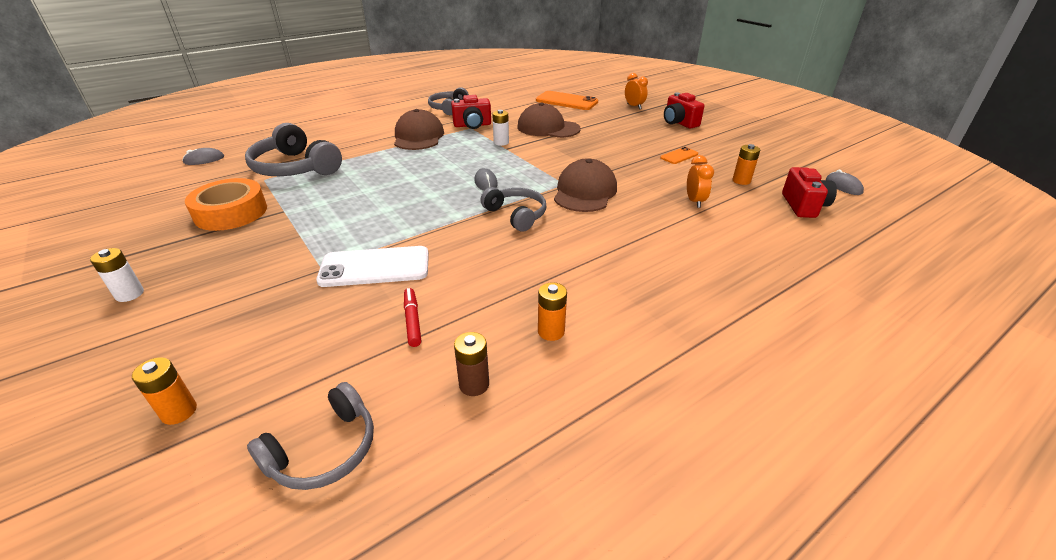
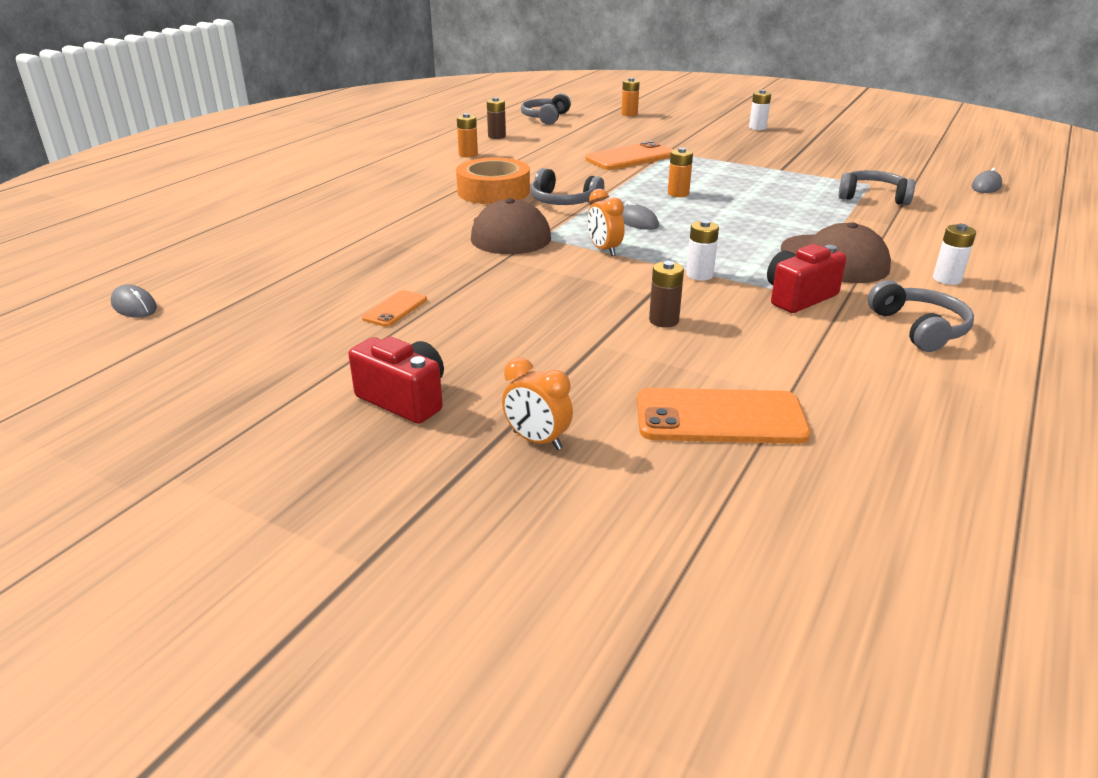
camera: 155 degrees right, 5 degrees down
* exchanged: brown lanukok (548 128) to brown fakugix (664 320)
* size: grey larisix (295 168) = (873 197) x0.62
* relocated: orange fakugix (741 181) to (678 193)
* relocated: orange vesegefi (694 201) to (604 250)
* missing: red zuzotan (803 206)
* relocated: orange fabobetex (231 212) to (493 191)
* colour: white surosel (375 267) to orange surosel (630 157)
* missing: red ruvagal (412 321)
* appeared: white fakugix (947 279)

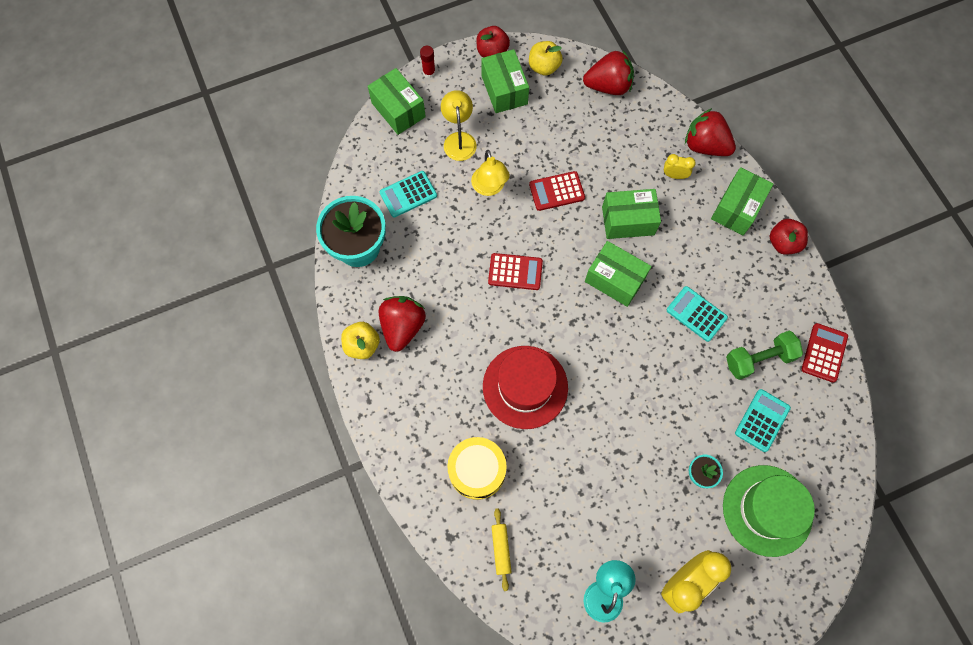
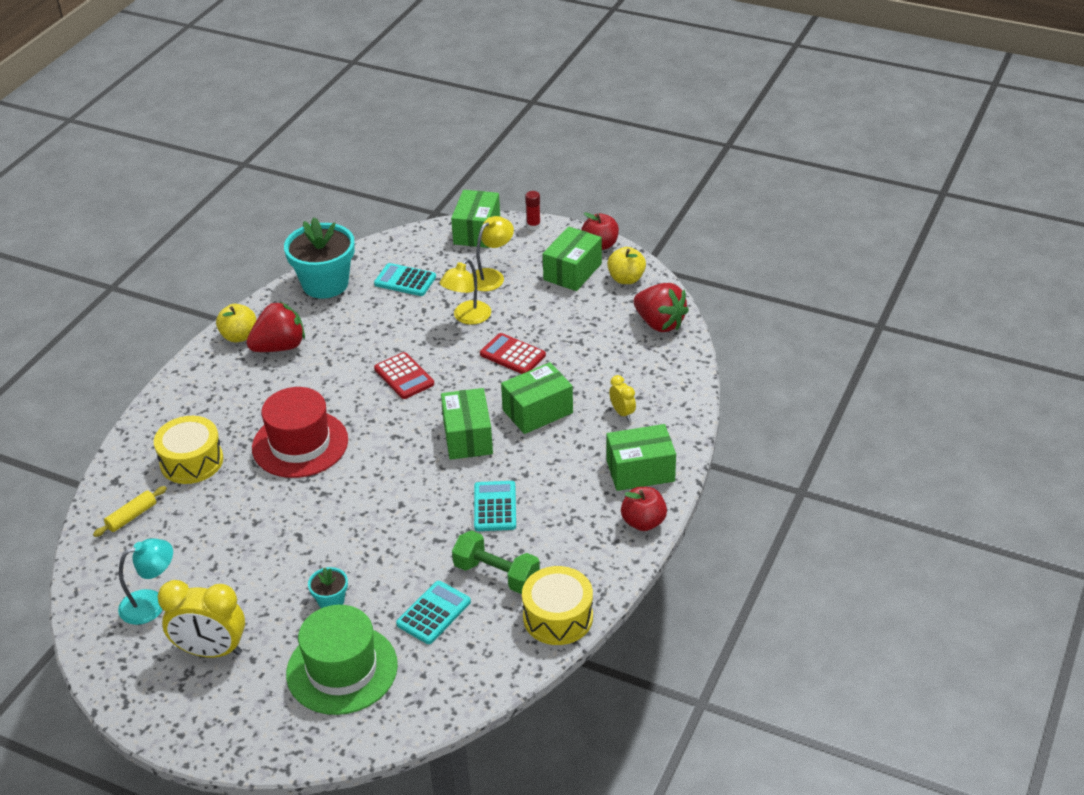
camera: 50 degrees right, 30 degrees down
* missing: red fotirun (705 145)
* spun: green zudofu (628 221) = (537 411) 75 degrees counterclockwise
* exchanged: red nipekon (824 353) to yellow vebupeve (558 617)
* spun: turquoise nipekon (762 420) = (433 613) 45 degrees counterclockwise

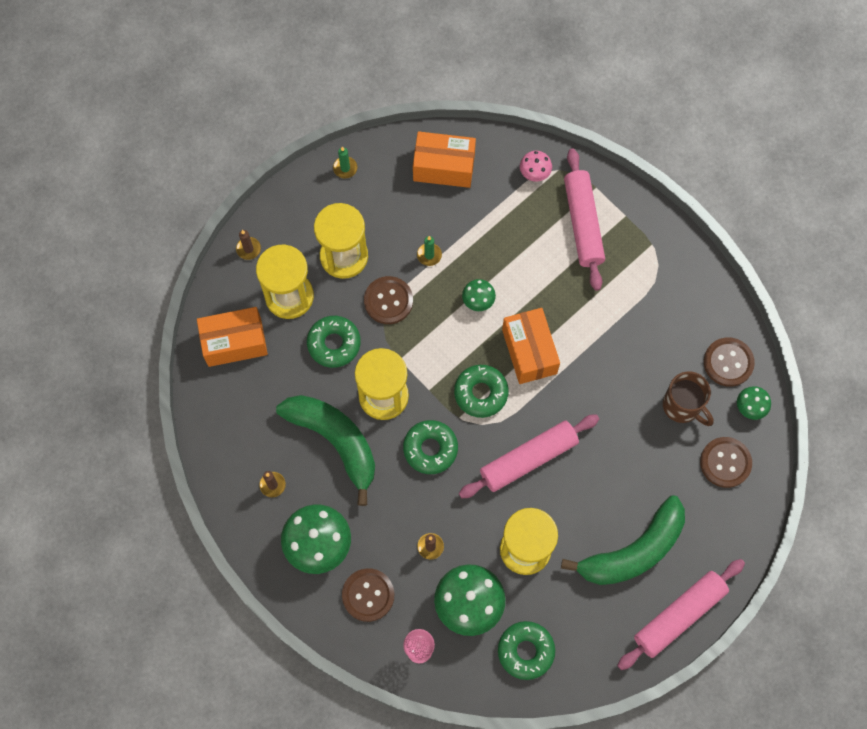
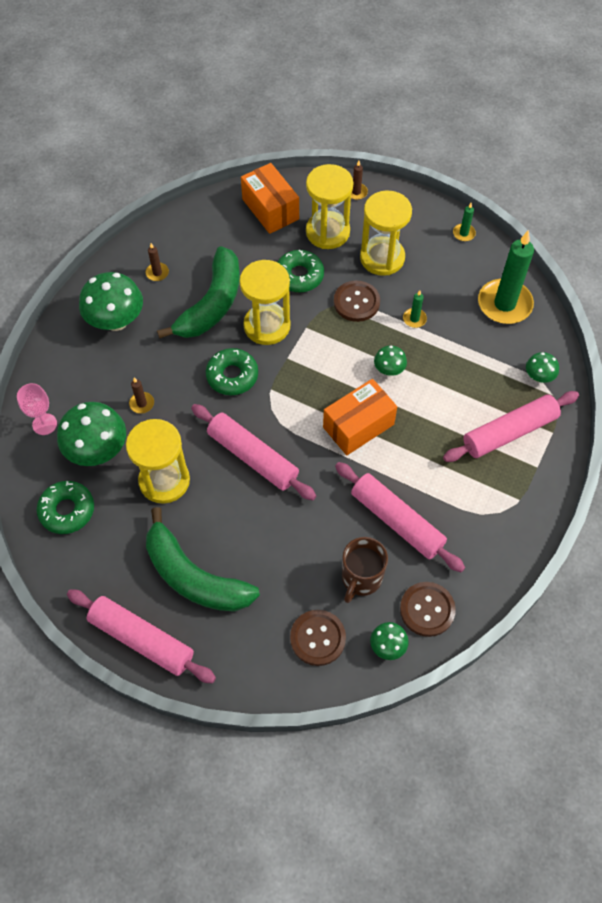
camera: 70 degrees right, 10 degrees down
* exchanged: orange zudofu (444 167) to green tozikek (504 304)
* colour: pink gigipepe (534 173) to green gigipepe (538 376)
* missing: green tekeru (481 393)
* missing: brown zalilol (368 595)
* appeared: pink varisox (397 521)

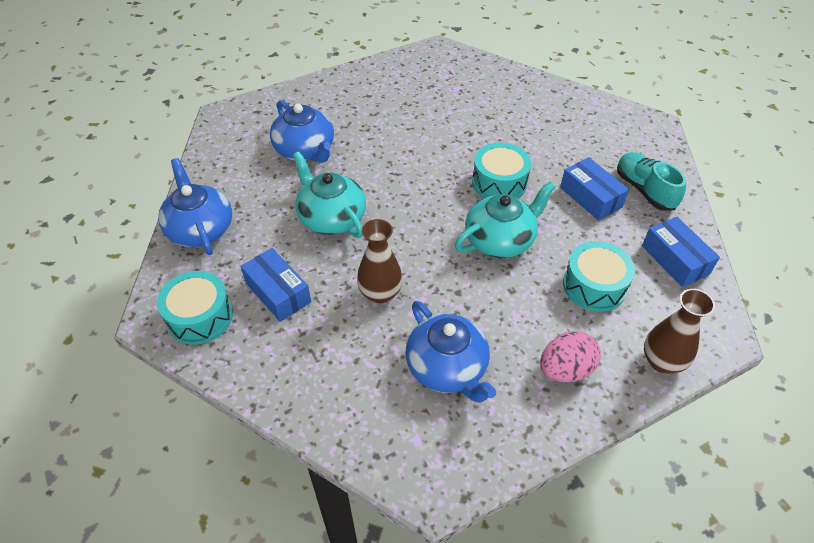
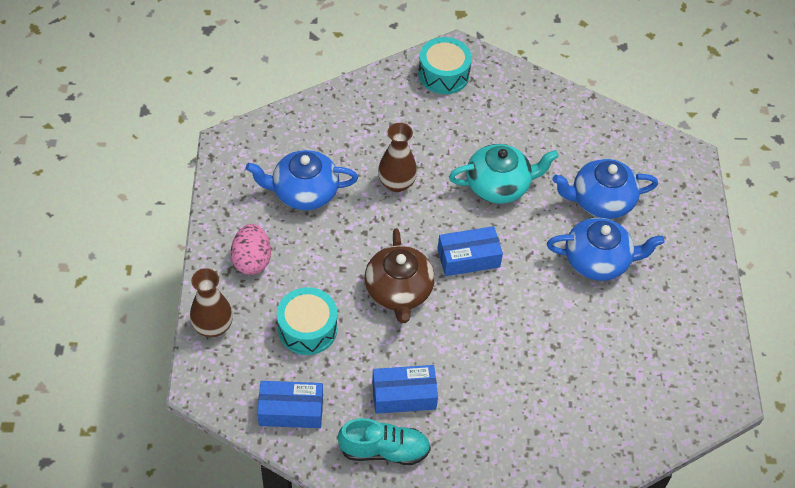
camera: 115 degrees right, 5 degrees up
* missing: turquoise vebupeve (499 182)
* relocated: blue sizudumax (200 229) to (598 260)
* colour: turquoise sizudumax (500 240) to brown sizudumax (398 291)
* relocated: blue zudofu (278 292) to (468 258)

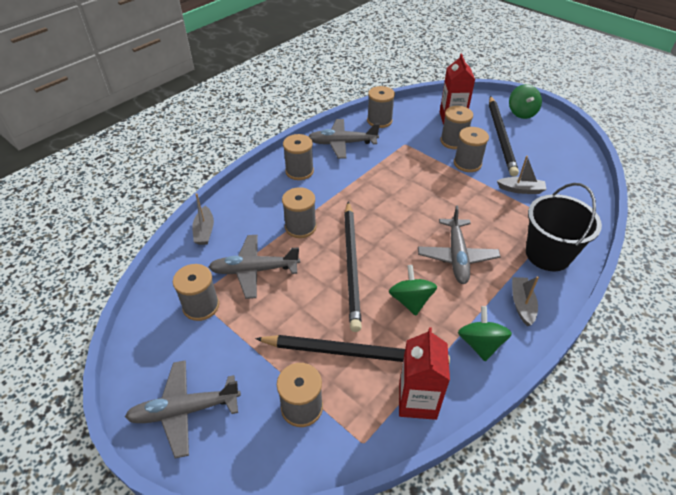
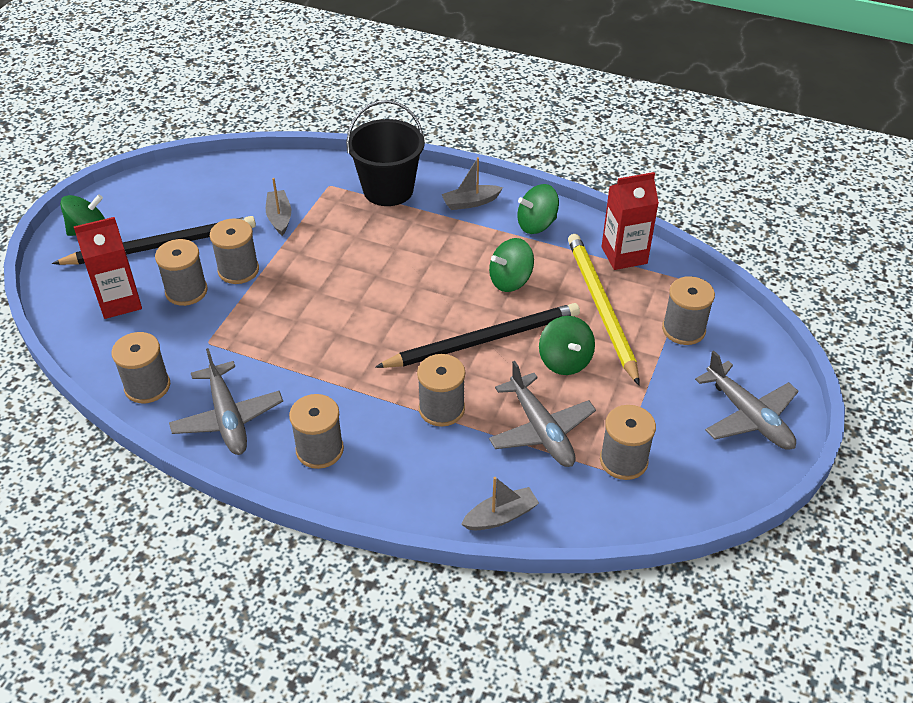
camera: 110 degrees left, 0 degrees up
* missing: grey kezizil (457 256)
* colour: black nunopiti (355 353) to yellow nunopiti (601 307)
* appeared: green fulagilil (565 361)

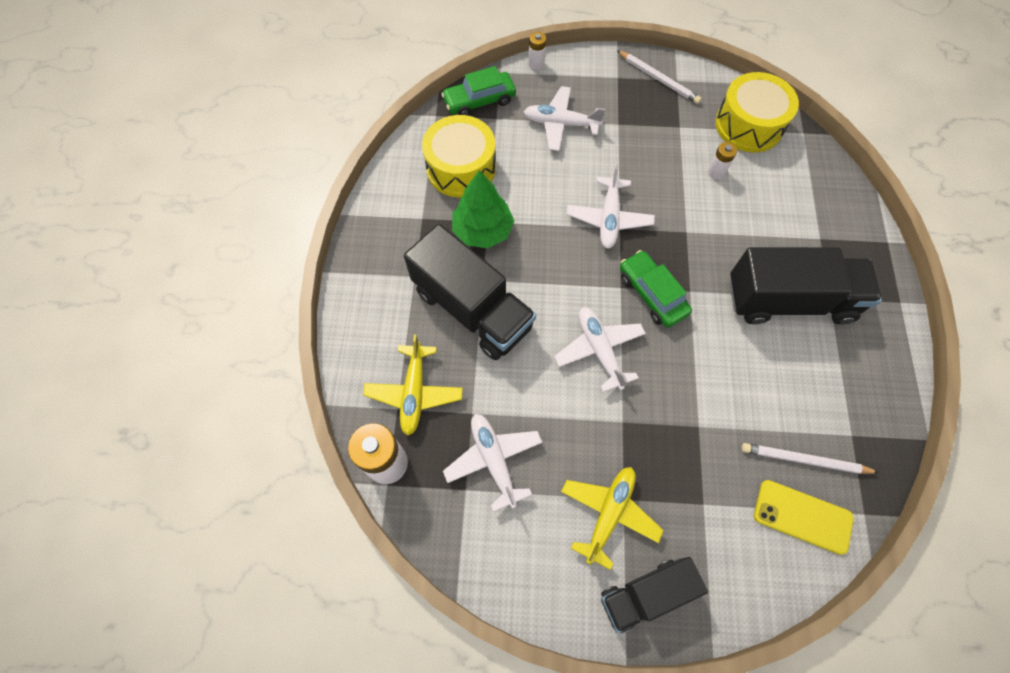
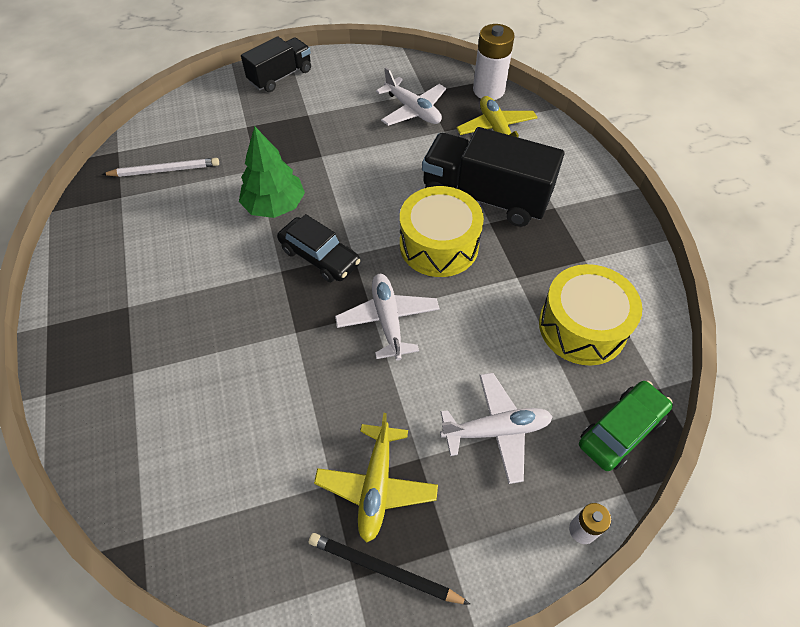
camera: 160 degrees right, 10 degrees down
* colour: white nunopiti (658 79) to black nunopiti (384 569)
* relocated: yellow vebupeve (749 125) to (439 245)
* missing: white fakugix (716 172)
* relocated: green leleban (483 230) to (274 206)
* missing: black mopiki (789 300)
* colour: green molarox (652 294) to black molarox (320 257)
* missing: white kezizil (599 350)
* relocated: yellow kezizil (609 514) to (376 485)
* missing: yellow surosel (802 516)

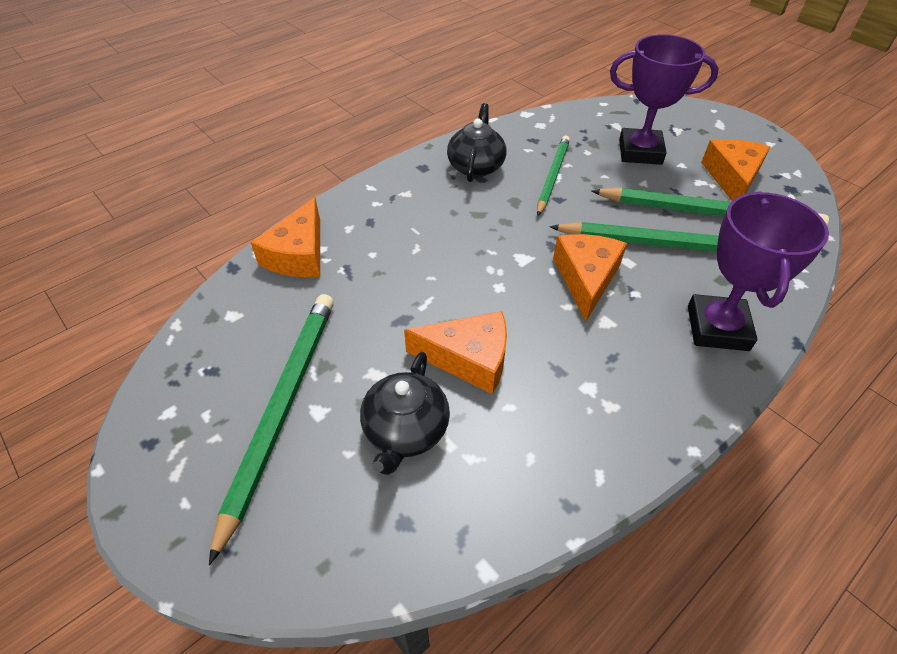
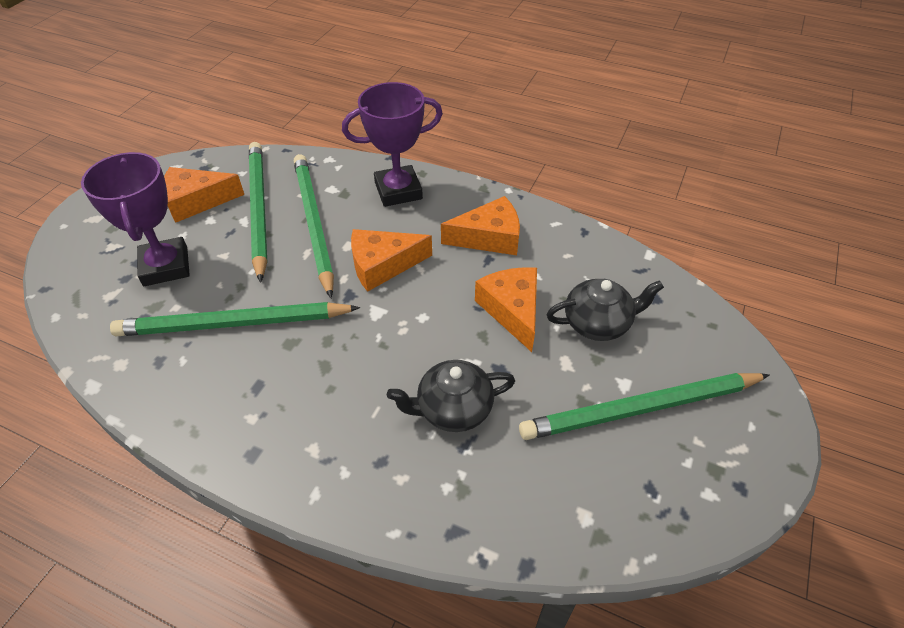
camera: 115 degrees left, 0 degrees up
* relocated: black sizudumax (476 166) to (453 409)
* size: green nunopiti (552 176) = (234 324) x1.57
* relocated: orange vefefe (298 254) to (489 237)

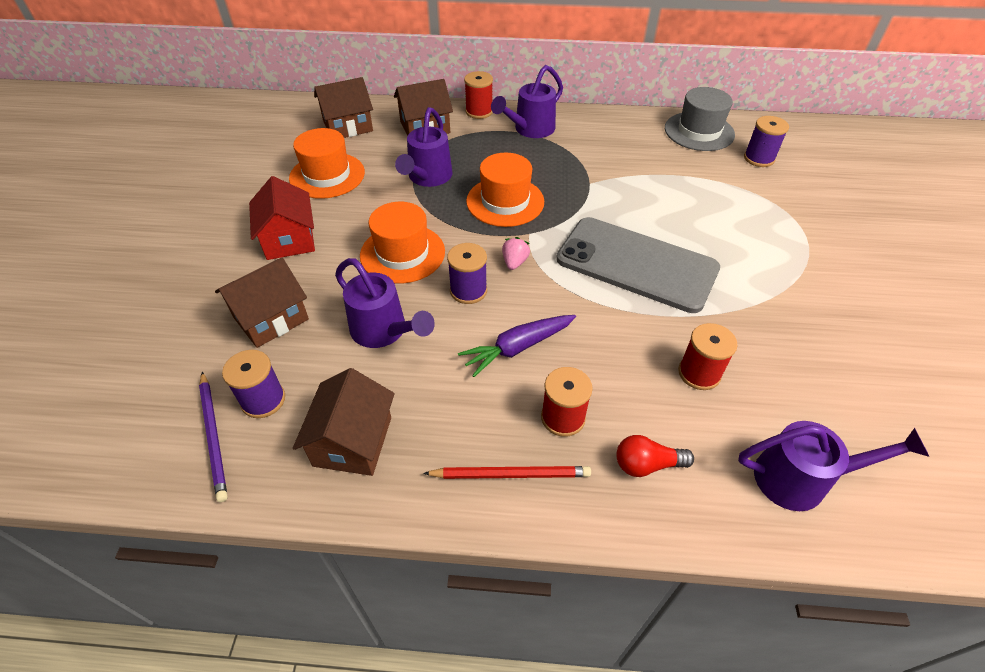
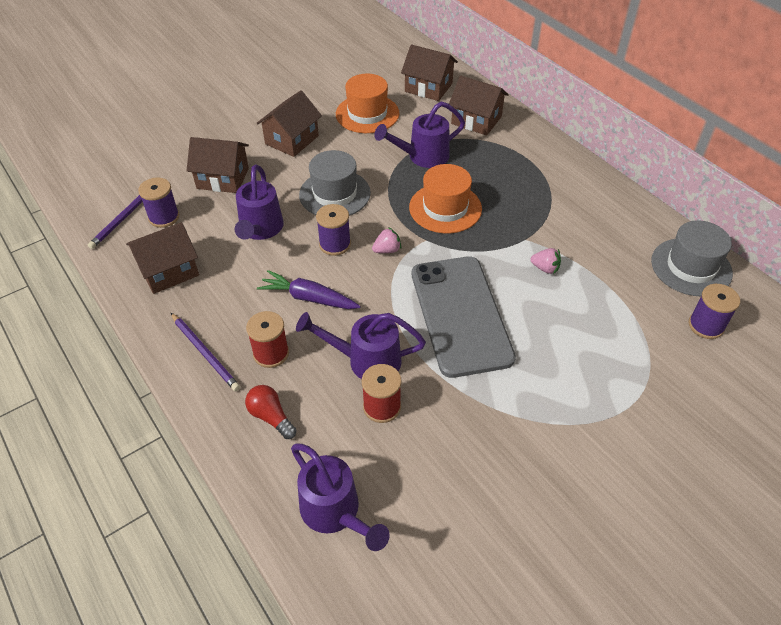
camera: 50 degrees right, 0 degrees up
* relocated: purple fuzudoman (530 129) to (366 360)
* missing: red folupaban (479 112)
* colour: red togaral (289 239) to brown togaral (292 140)
* colour: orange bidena (402 253) to grey bidena (335 194)
* colour: red nunopiti (511 474) to purple nunopiti (205 353)
* appeared: pink fotirun (545 268)

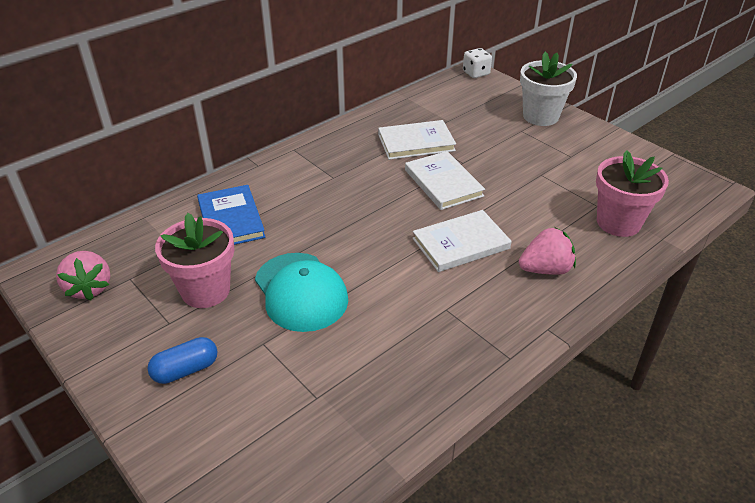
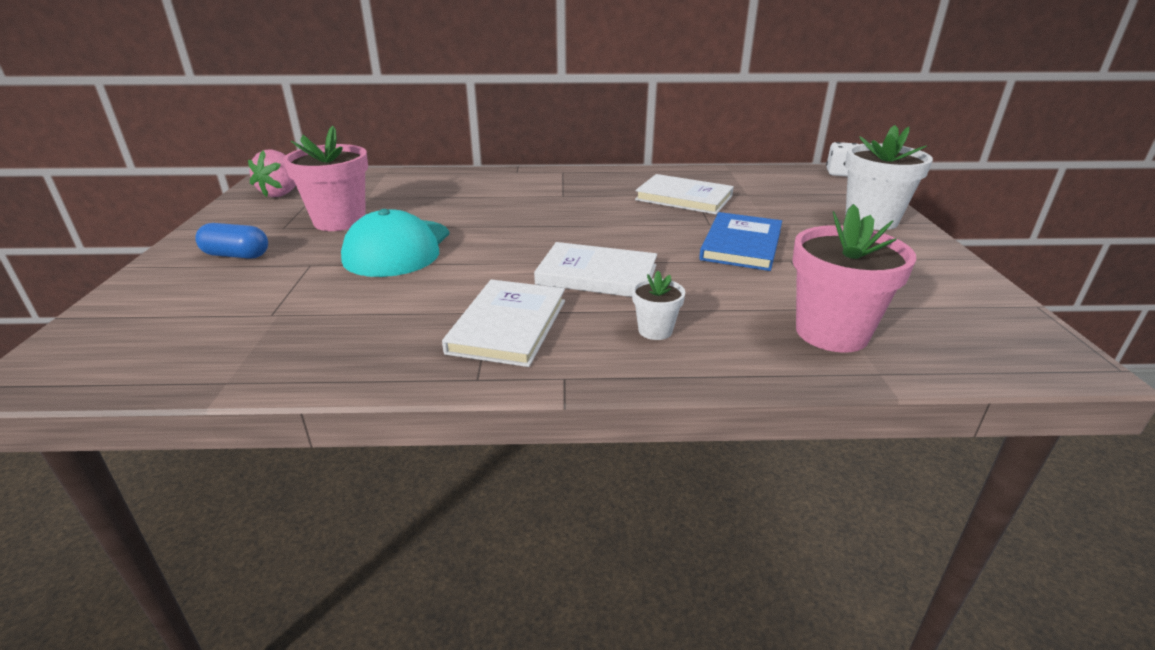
camera: 40 degrees right, 10 degrees down
* relocated: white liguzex (443 183) to (508 326)
* relocated: blue liguzex (231 219) to (741 245)
* exchanged: pink fotirun (545 269) to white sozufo (655 330)

